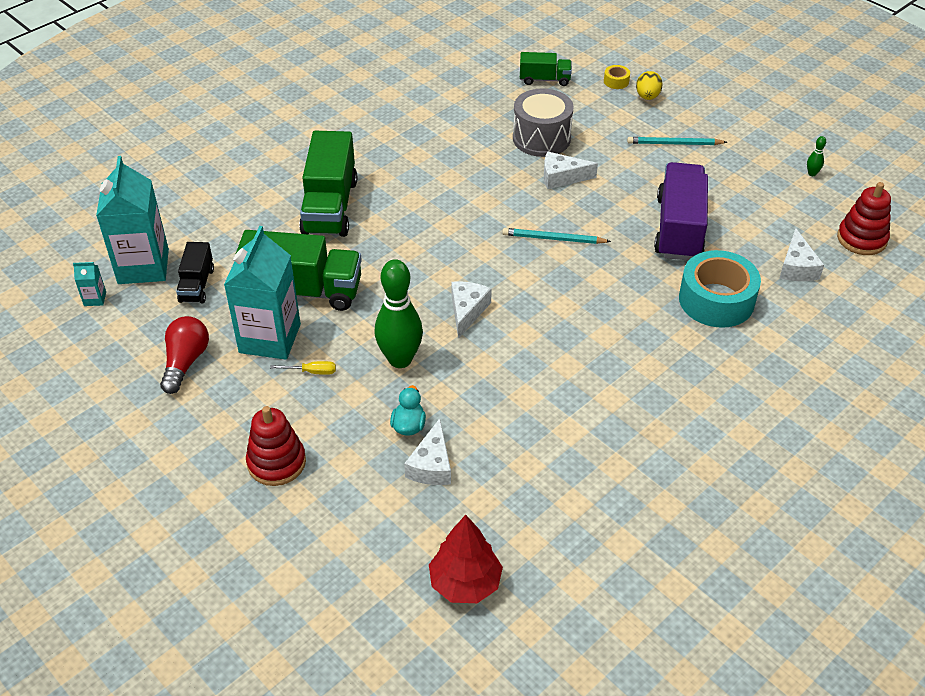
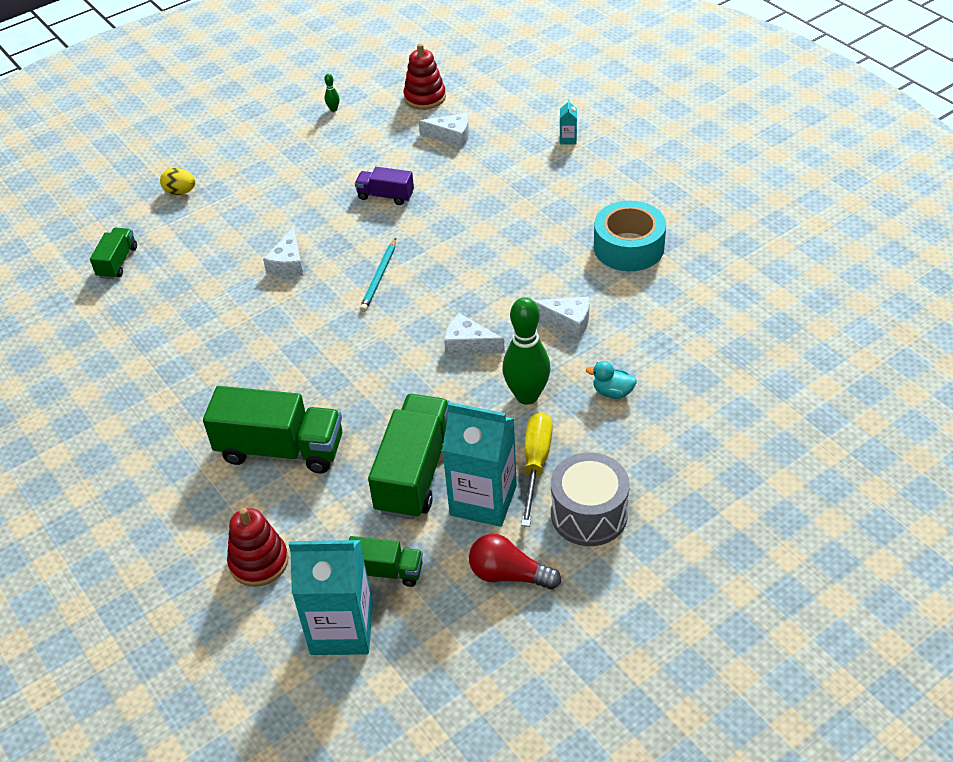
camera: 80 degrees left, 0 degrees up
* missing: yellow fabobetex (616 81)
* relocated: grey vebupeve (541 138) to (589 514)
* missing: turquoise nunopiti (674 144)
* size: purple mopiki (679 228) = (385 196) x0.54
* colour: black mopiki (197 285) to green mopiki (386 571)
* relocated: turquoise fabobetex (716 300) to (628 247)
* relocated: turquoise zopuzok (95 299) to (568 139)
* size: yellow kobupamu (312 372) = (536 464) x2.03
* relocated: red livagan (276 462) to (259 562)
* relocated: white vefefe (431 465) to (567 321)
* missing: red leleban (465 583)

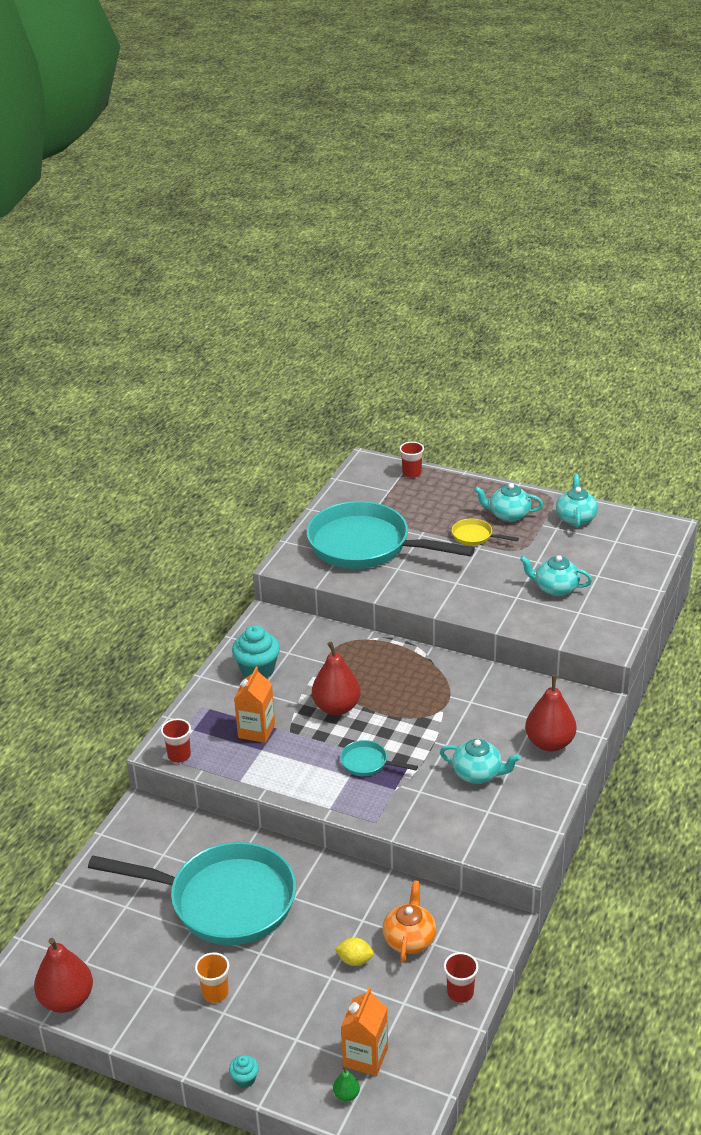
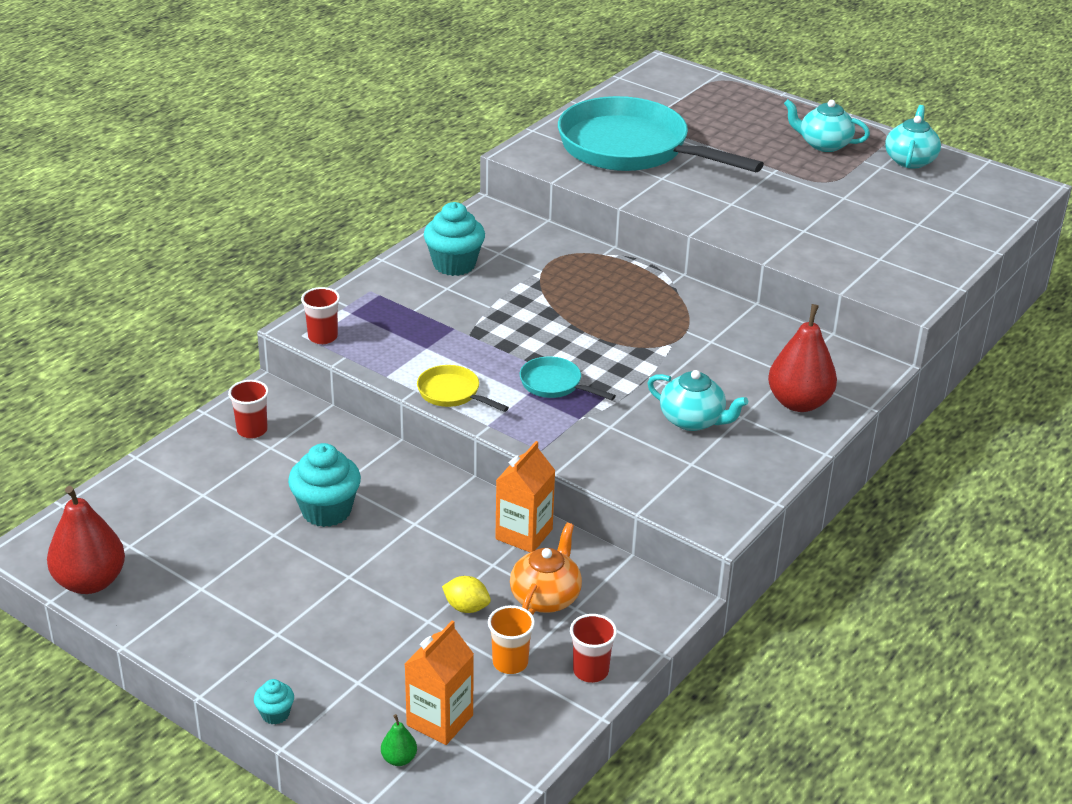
camera: 10 degrees right, 0 degrees up
* relocated: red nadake (412 473) to (252 430)
* relocated: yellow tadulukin (475 536) to (452 393)
* missing: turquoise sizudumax (555 588)
* missing: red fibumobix (336 707)
* relocated: orange zopuzok (256 730) to (524 534)
* exchanged: turquoise tadulukin (224 901) to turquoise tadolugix (326 511)
* relocated: orange nadake (215 993) to (510 663)

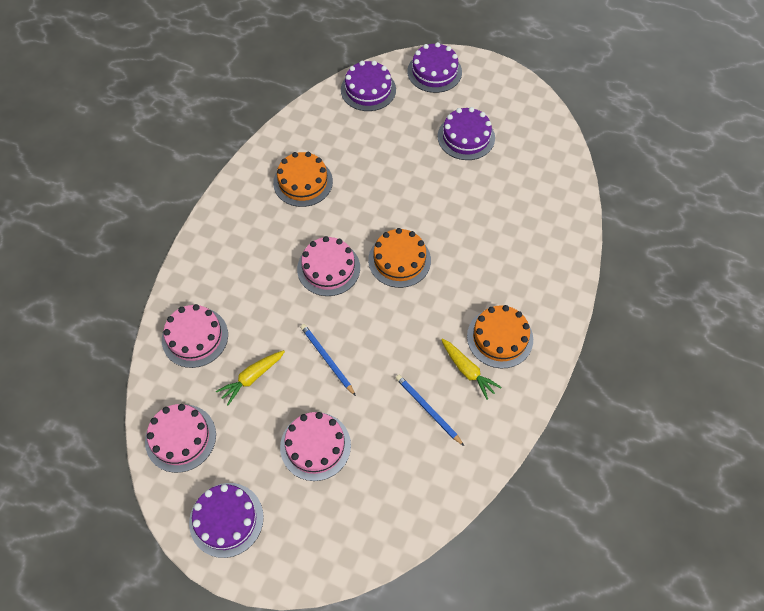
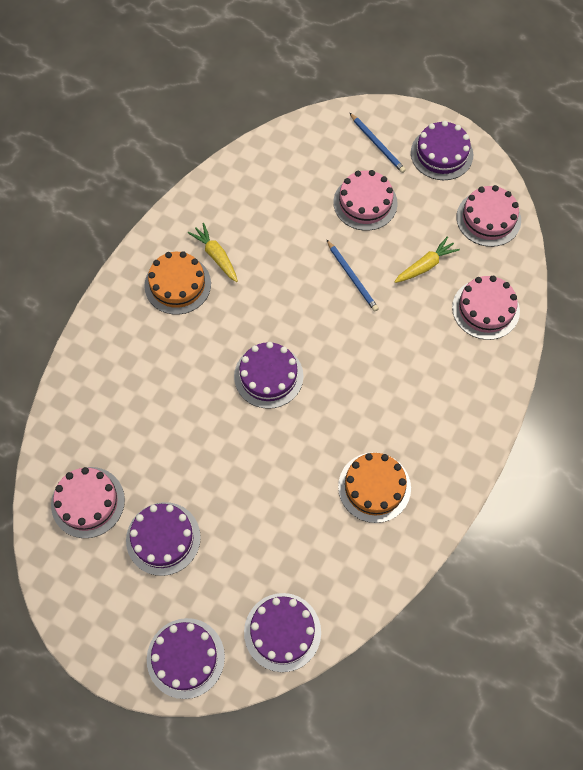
camera: 175 degrees left, 5 degrees up
* colour: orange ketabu (399 260) to purple ketabu (268 376)
* relocated: pink ketabu (328 268) to (88 502)
* relocated: blue nunopiti (427 409) to (377 144)

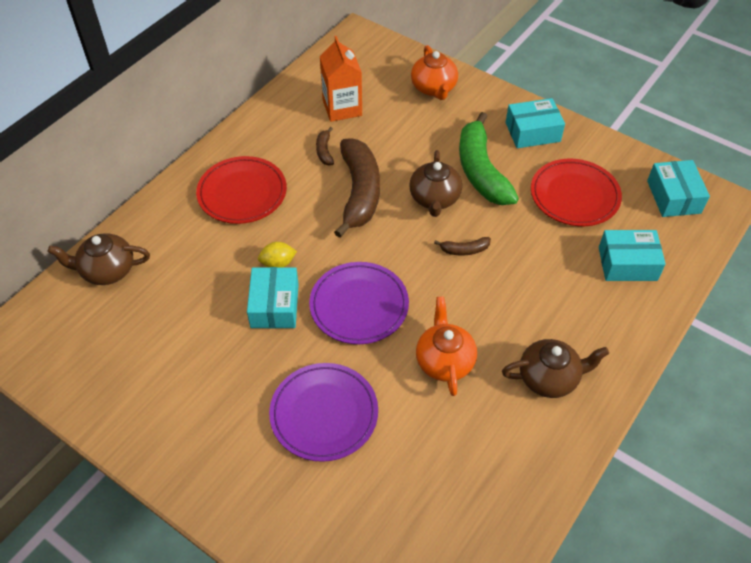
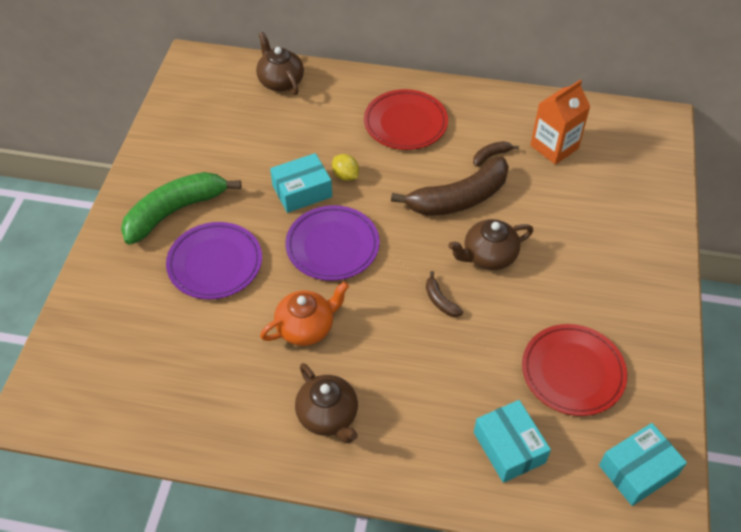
camera: 65 degrees right, 0 degrees up
* missing: orange sizudumax (434 88)
* missing: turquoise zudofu (532 132)
* relocated: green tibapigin (481 171) to (175 211)

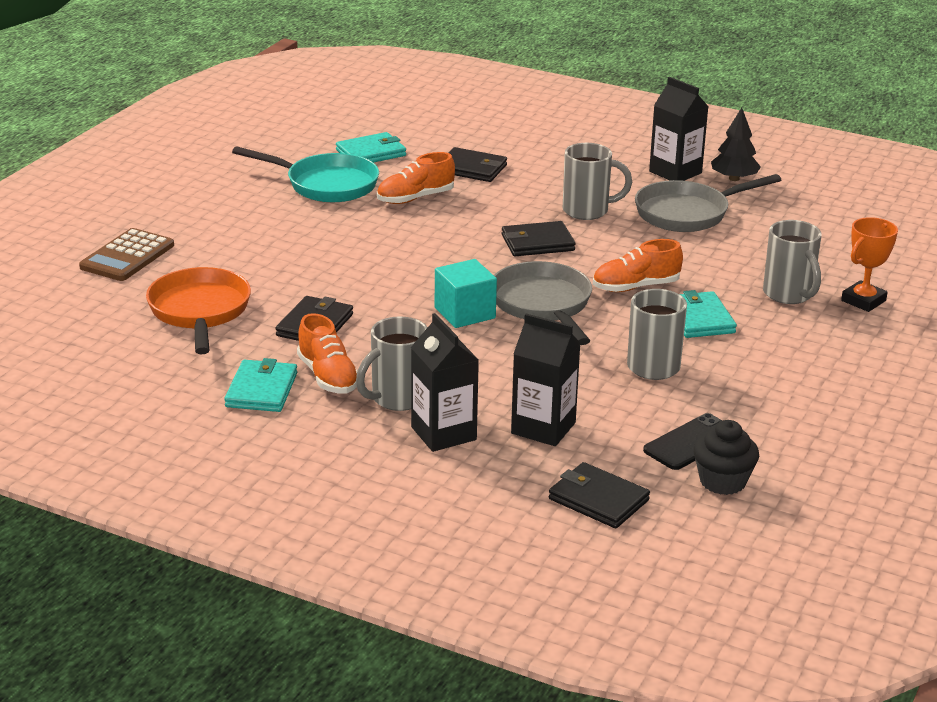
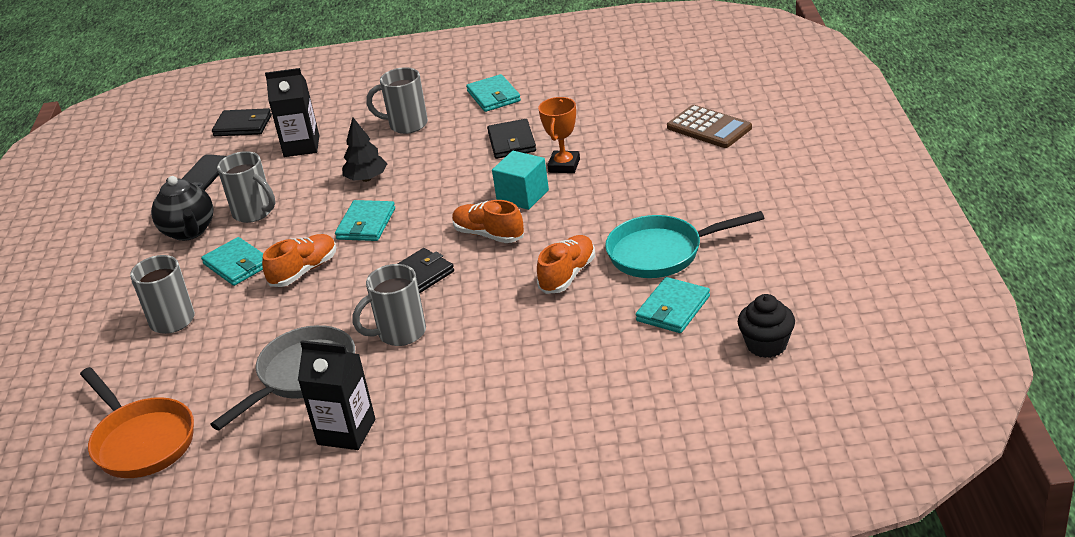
camera: 155 degrees right, 5 degrees up
* relocated: black leleban (734 178) to (366 179)
* missing: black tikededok (472 168)
* relocated: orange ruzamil (863 301) to (564 165)
* spun: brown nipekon (127 256) = (709 128) 135 degrees clockwise
* relocated: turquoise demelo (465 313) to (522 196)
* exchanged: grey tadulukin (543 305) to turquoise tikededok (366 224)
* relocated: orange tadulukin (200 312) to (141 441)
* relocated: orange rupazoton (328 377) to (489 235)
* missing: black zopuzok (443 433)
* spun: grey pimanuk (397 399) = (406 125) 105 degrees counterclockwise
* relocated: black tadolugix (722 481) to (766 345)
* appeared: black sizudumax (189 231)

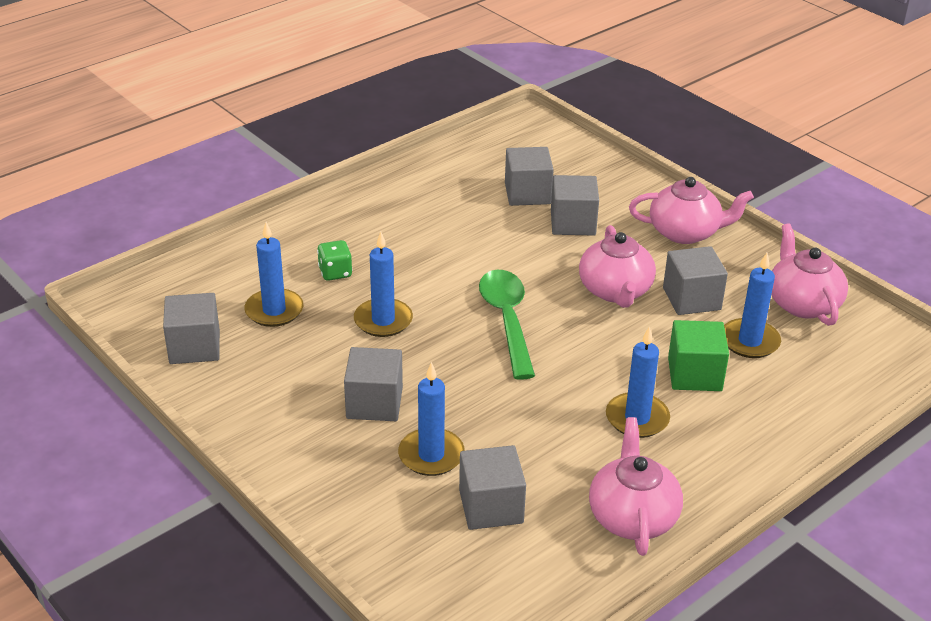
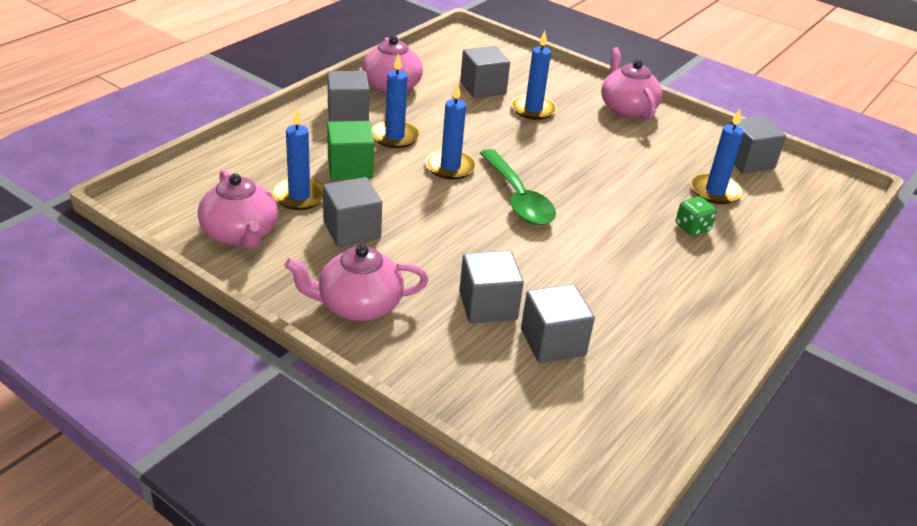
camera: 165 degrees right, 0 degrees up
* relocated: pink sizudumax (615 291) to (627 109)
* relocated: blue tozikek (383 320) to (450 167)
* relocated: grey demelo (374 403) to (348 114)

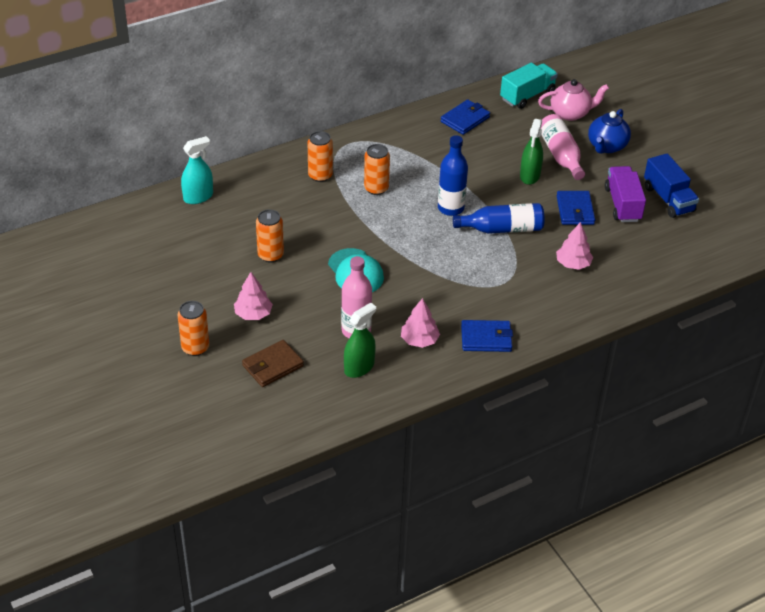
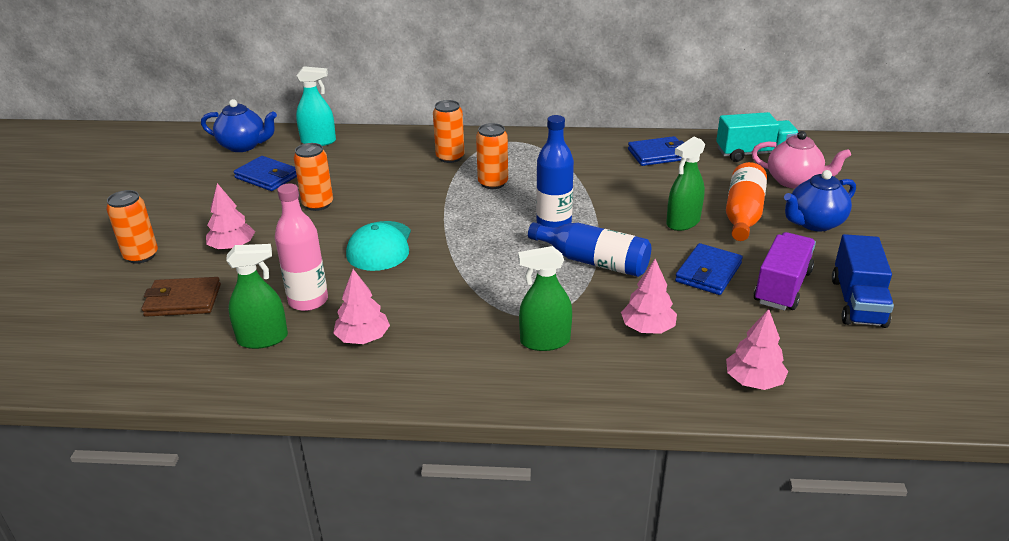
camera: 35 degrees right, 10 degrees down
* colour: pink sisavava (560 155) to orange sisavava (743 214)
* relocated: blue tikededok (486 338) to (267 177)
* appeared: blue sizudumax (244 146)
* appeared: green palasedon (545 341)
* appeared: pink leleban (753 381)

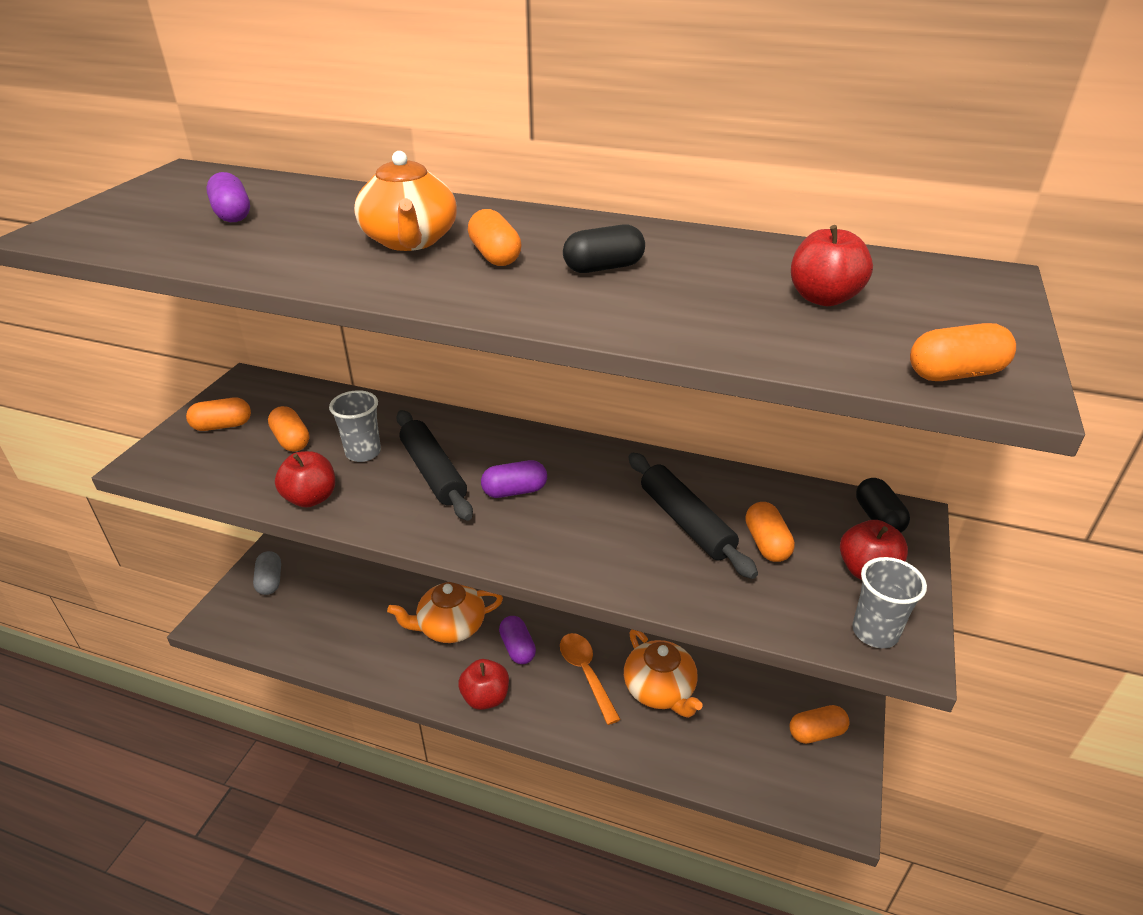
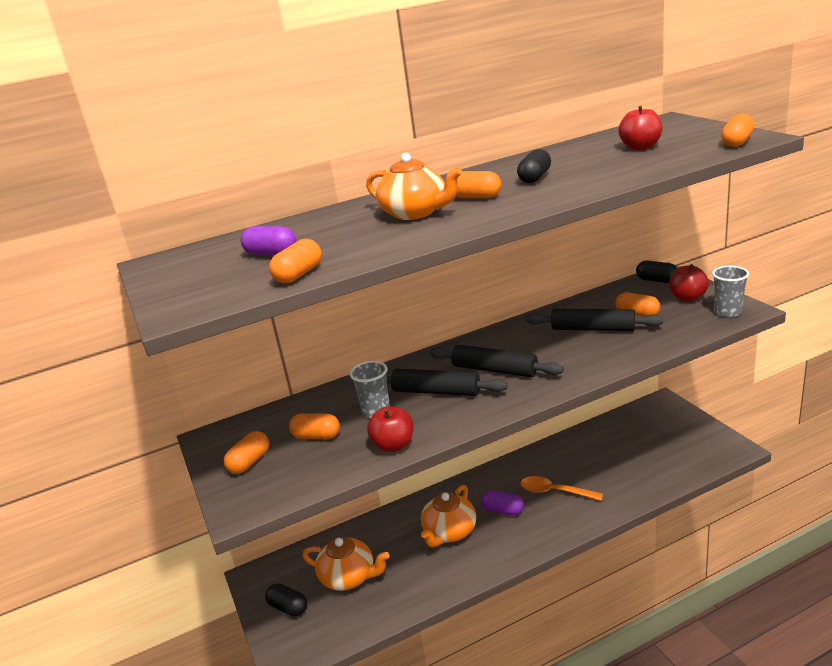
camera: 40 degrees left, 10 degrees down
* exchanged: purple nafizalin (514 491) to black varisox (494 370)
* colour: grey nafizalin (270 581) to black nafizalin (288 608)
* relocated: orange sizudumax (660 690) to (349 577)
* missing: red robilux (485 697)
* relocated: orange nafizalin (816 732) to (299 275)

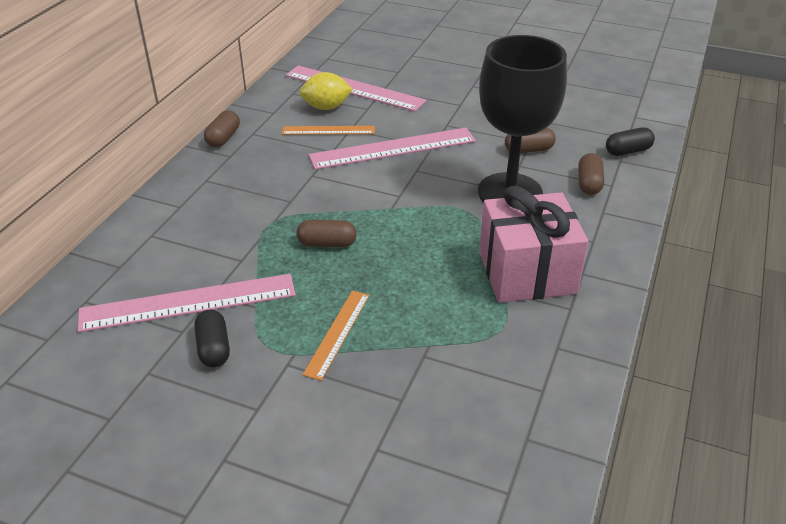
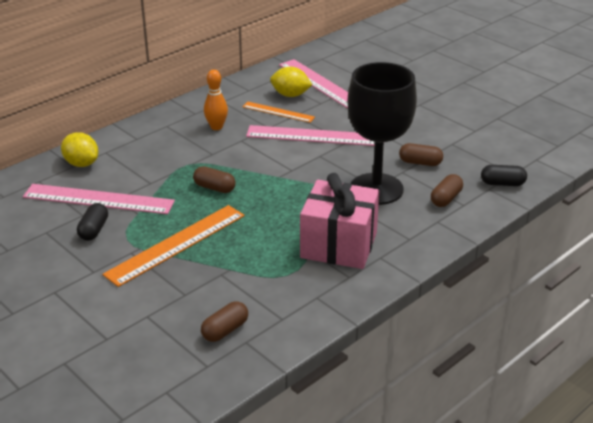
camera: 25 degrees right, 5 degrees down
* relocated: brown nafizalin (223 138) to (225 330)
* size: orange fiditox (337 333) = (176 244) x1.76
* appeared: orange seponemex (216 127)
* appeared: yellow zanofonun (81 164)

